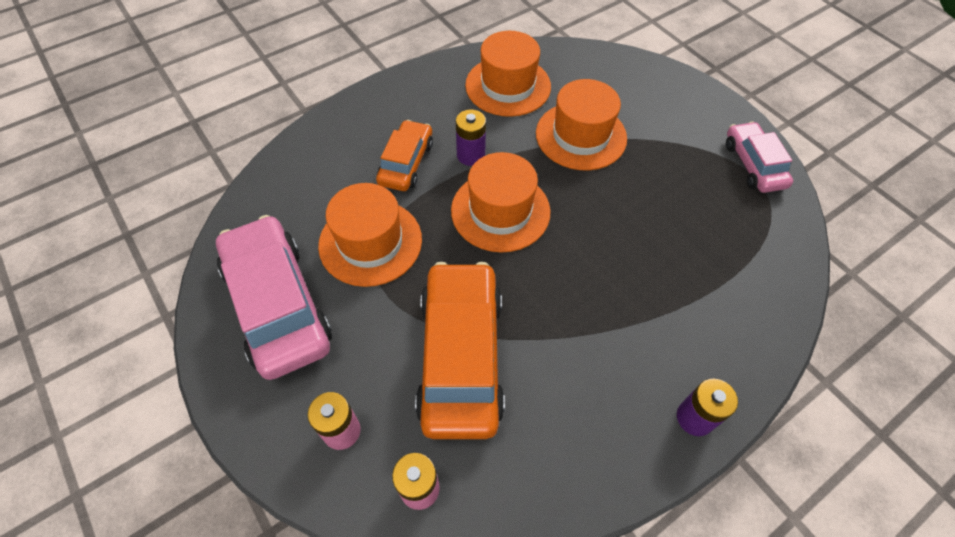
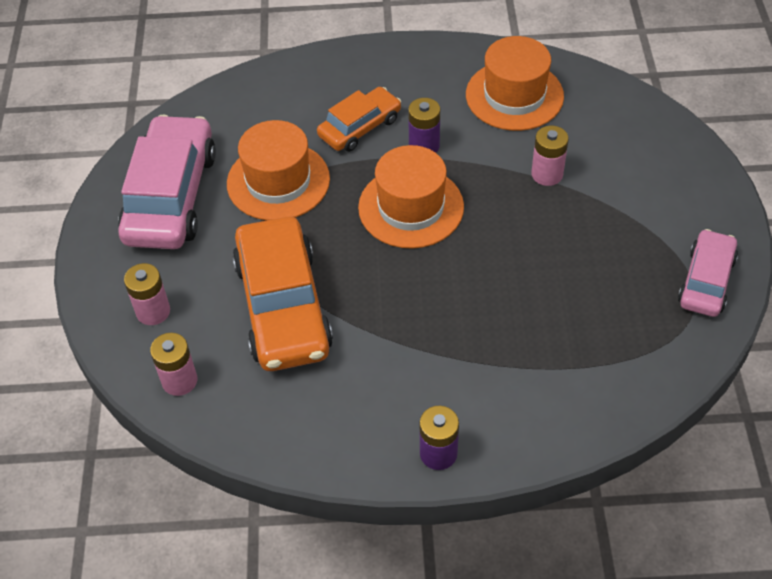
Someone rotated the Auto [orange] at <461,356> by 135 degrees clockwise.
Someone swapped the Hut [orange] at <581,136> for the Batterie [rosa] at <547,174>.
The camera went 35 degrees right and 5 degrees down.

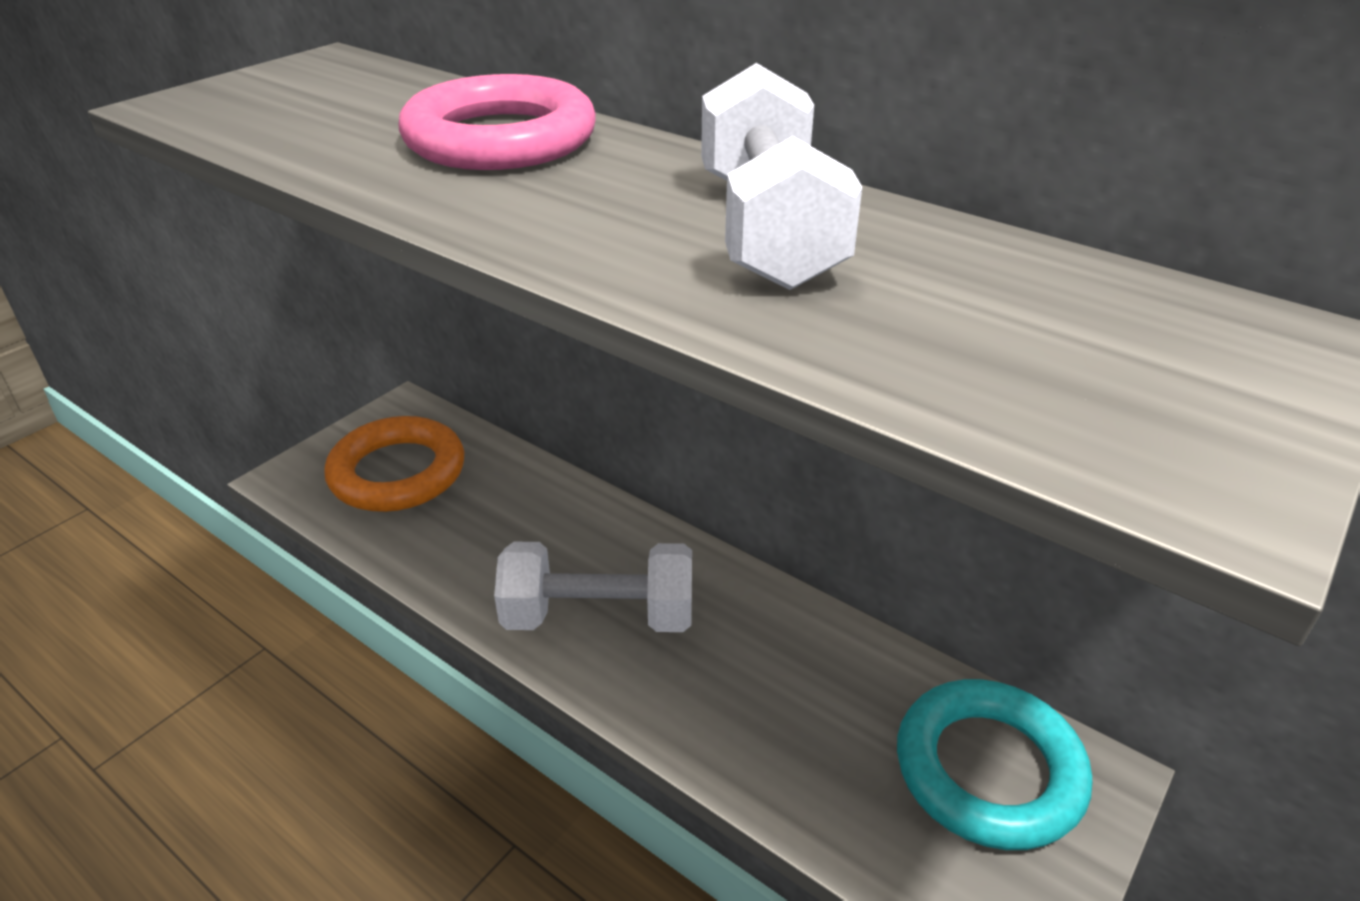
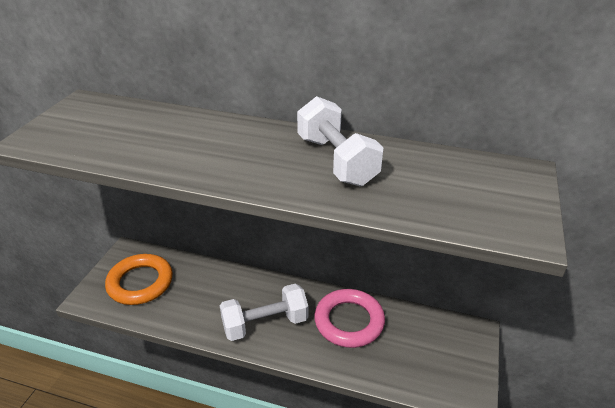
Someone carried the Ring [rosa] from <500,139> to <349,321>.
Someone took away the Ring [türkis] at <988,770>.
The camera went 20 degrees left and 0 degrees up.

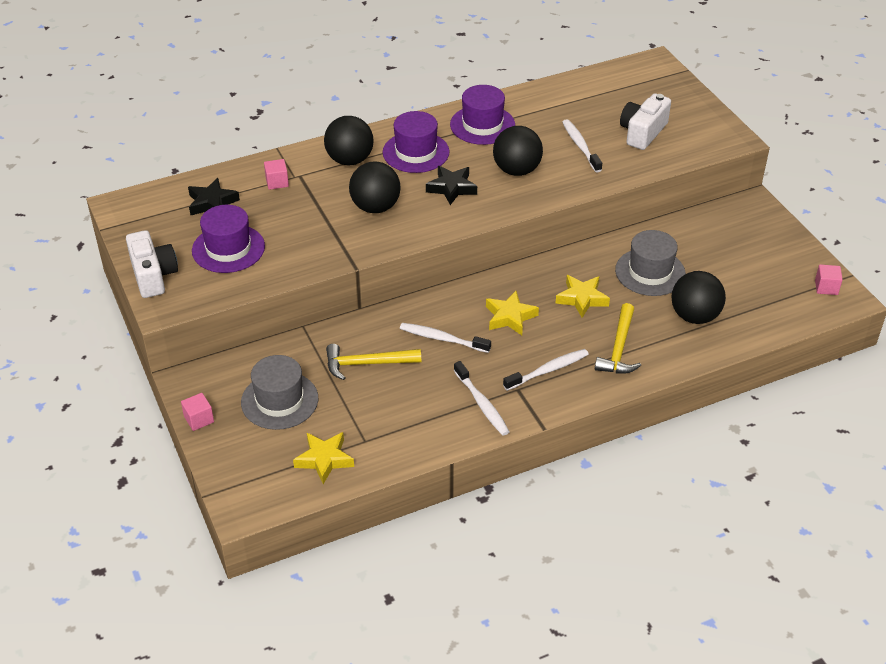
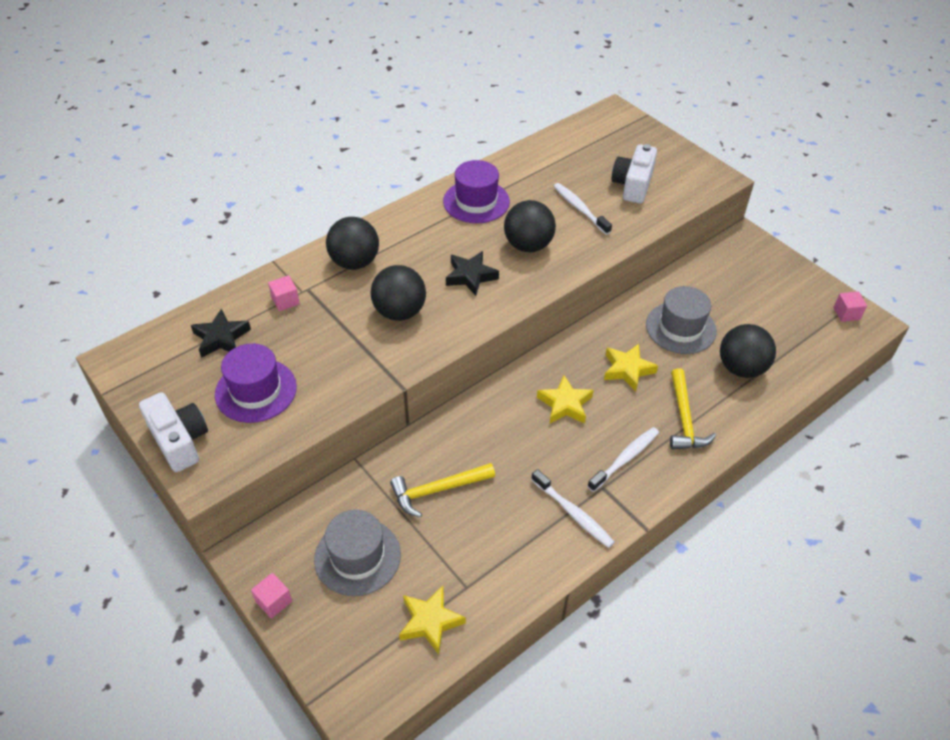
Someone took away the Hut [lila] at <416,152>.
Someone took away the Zahnbürste [weiß] at <443,339>.
The camera went 15 degrees left and 5 degrees up.

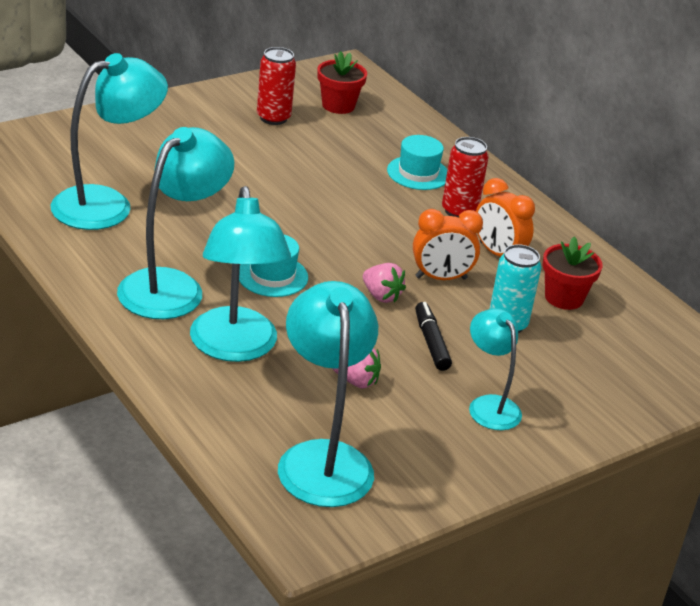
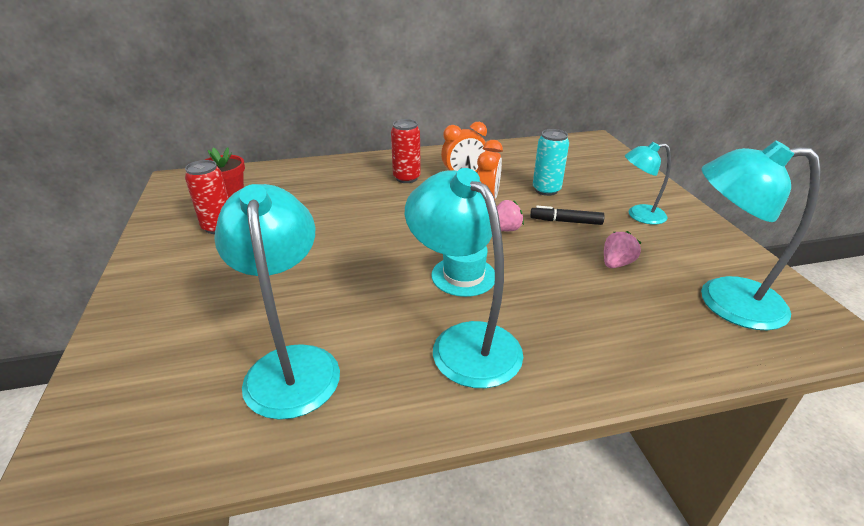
Someone took away the Lampe [türkis] at <235,348>.
Someone took away the Hut [türkis] at <418,173>.
Someone took away the Blumentopf [rot] at <564,298>.
The camera went 65 degrees left and 0 degrees up.

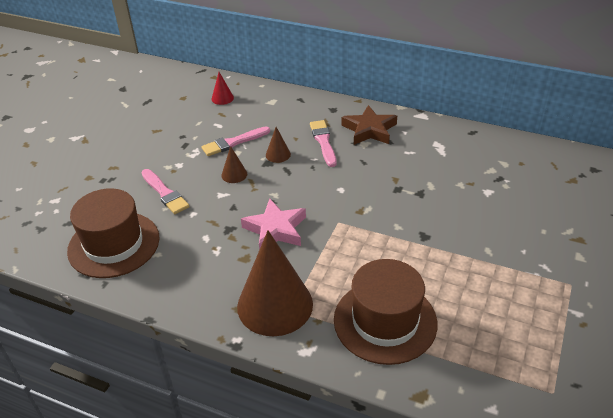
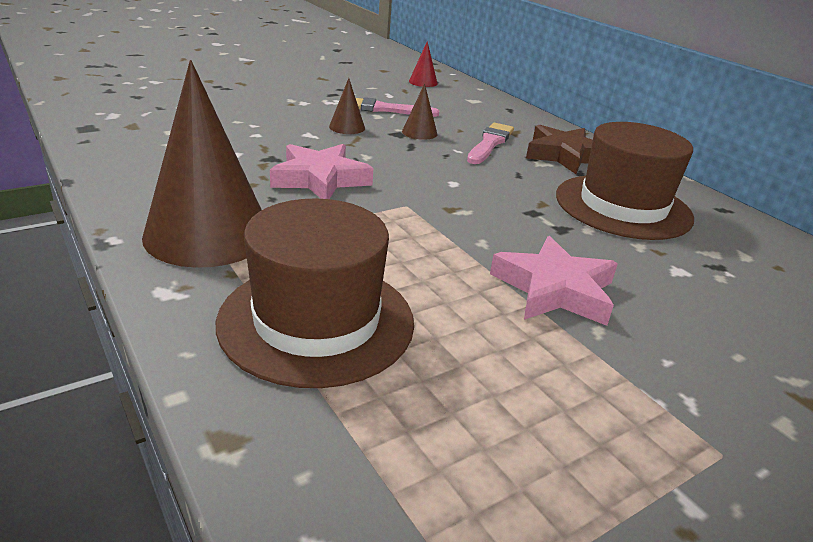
Someone carried the Hut [braun] from <114,244> to <623,206>.
Someone took away the Pinsel [rosa] at <165,193>.
Someone put down the Stern [rosa] at <554,290>.
The camera went 30 degrees right and 10 degrees down.

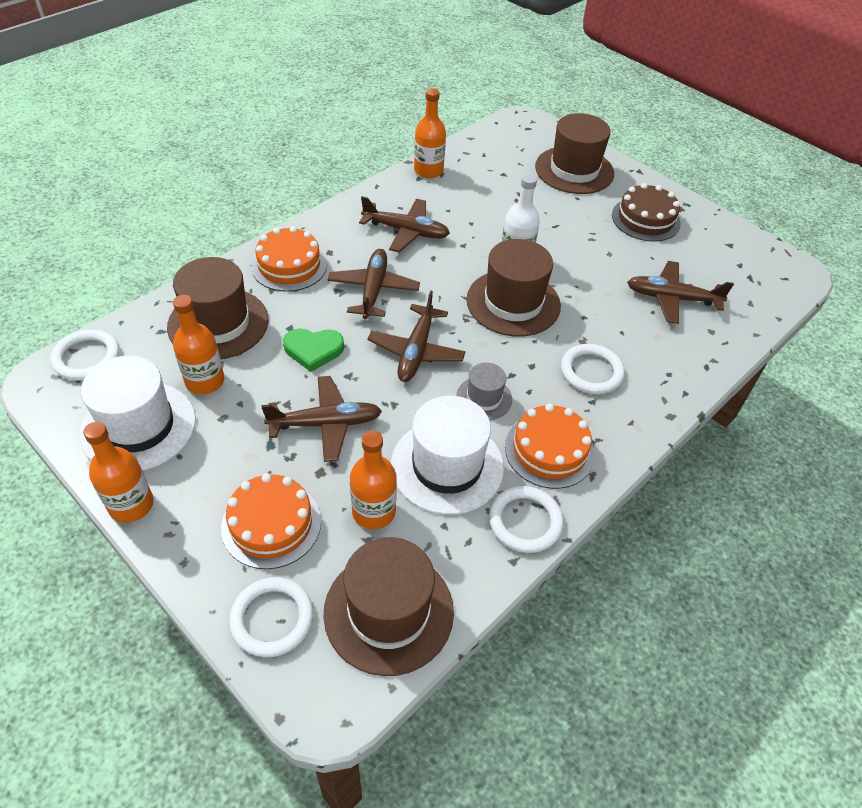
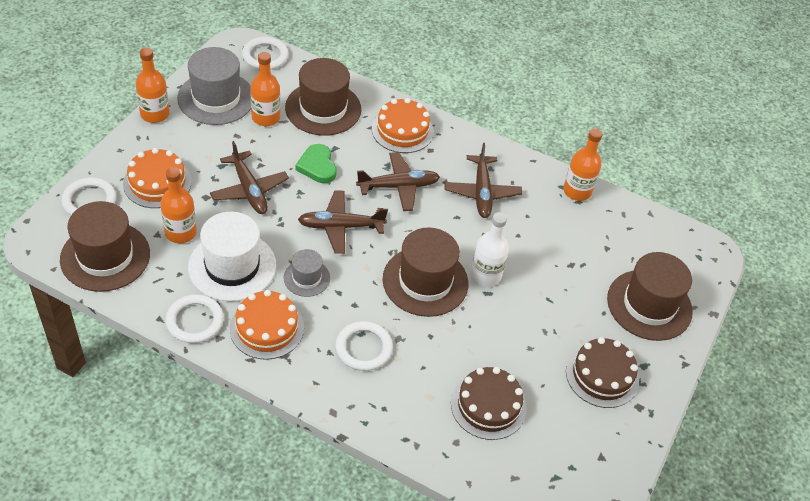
Someone repainted the Hut [weiß] at <138,426>, which became the Hut [grau] at <216,98>.
Someone swapped the Flugzeug [braun] at <672,298> for the Kuchen [braun] at <488,405>.
The camera went 70 degrees right and 0 degrees up.

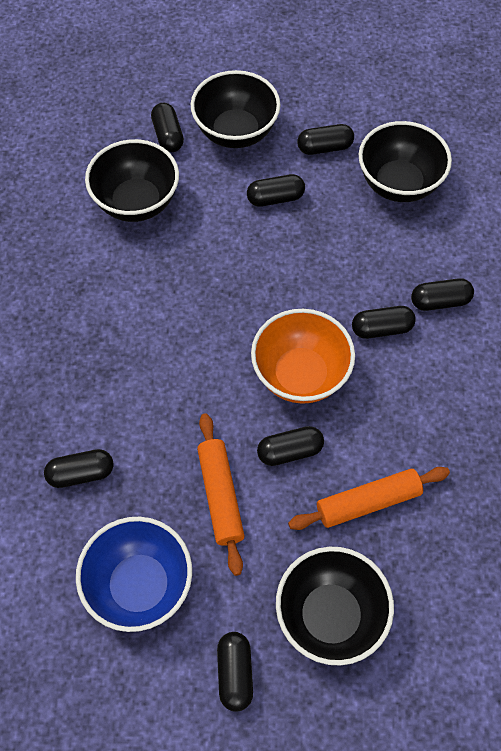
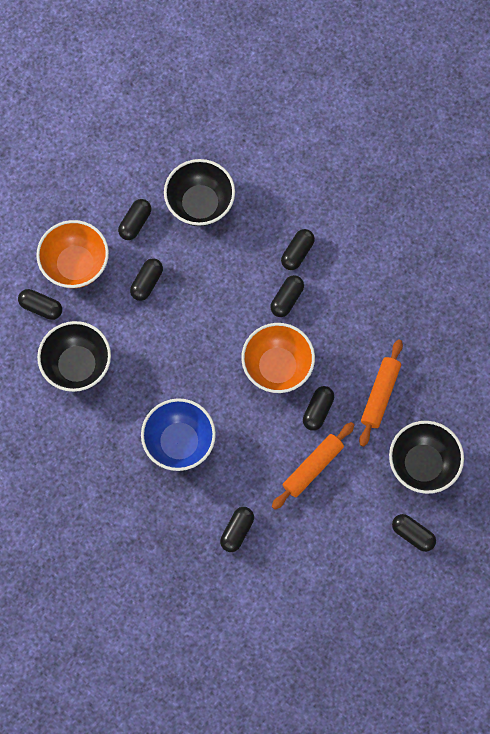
Someone carried the Schüssel [blau] from <139,585> to <179,442>.
Someone repainted the Schüssel [schwarz] at <236,132>, which became the Schüssel [orange] at <75,265>.
Someone rotated the Nudelholz [orange] at <220,496> by 75 degrees counterclockwise.
The camera went 50 degrees left and 10 degrees up.

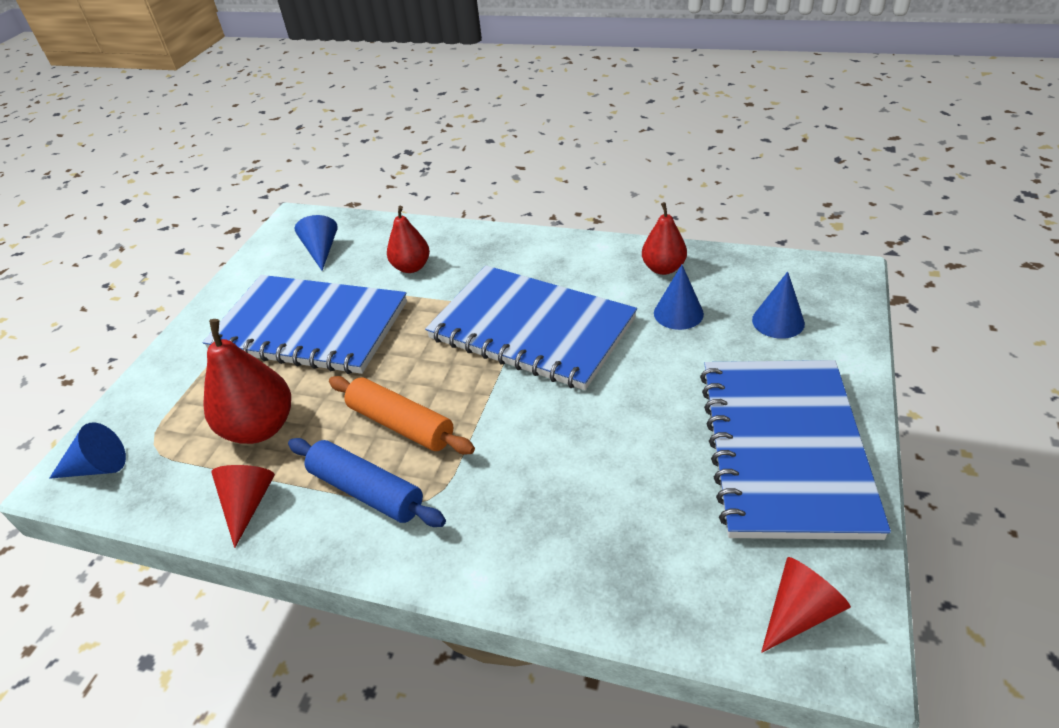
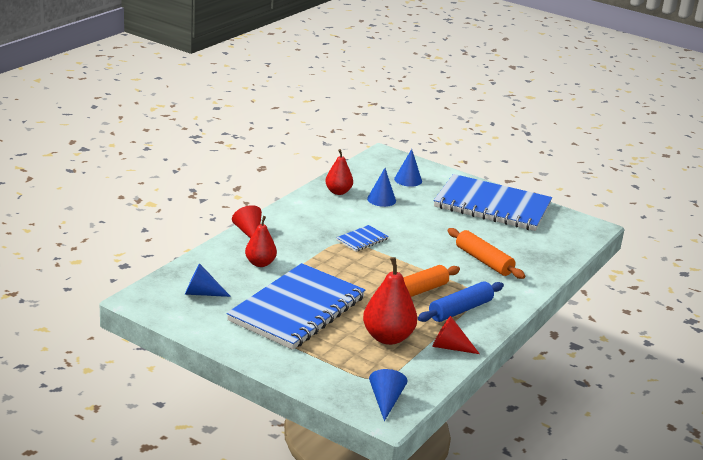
Someone scaled the Notizbuch [blau] at <531,329> by 0.40.
Someone carried the Kegel [rot] from <799,612> to <249,232>.
Someone put down the Nudelholz [orange] at <483,261>.
The camera went 80 degrees left and 15 degrees down.

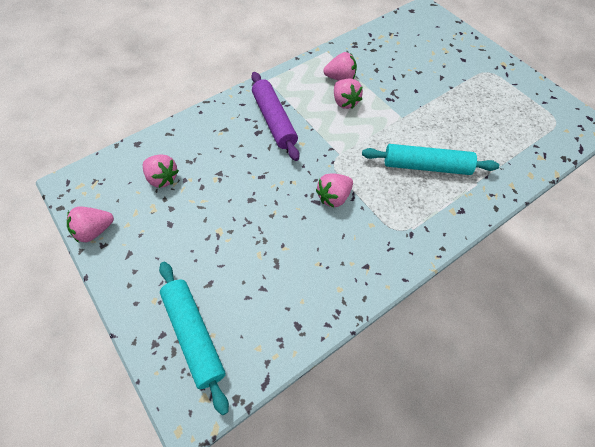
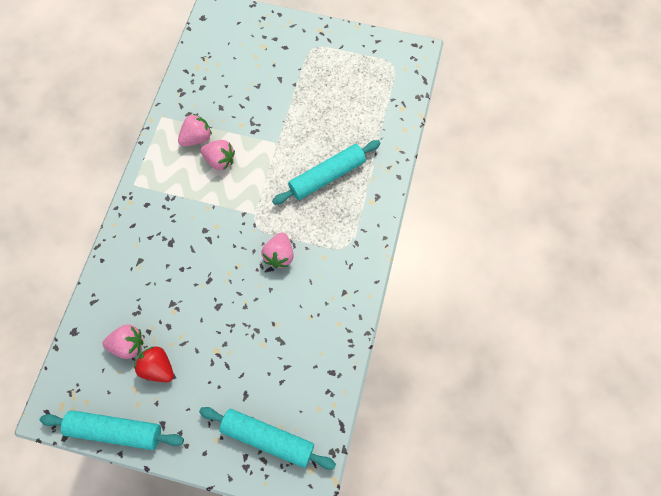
Someone swapped the Erdbeere [rosa] at <95,231> for the Nudelholz [türkis] at <116,430>.
Someone took away the Nudelholz [lila] at <274,120>.
Someone put down the Erdbeere [rot] at <158,367>.
The camera went 40 degrees left and 10 degrees up.

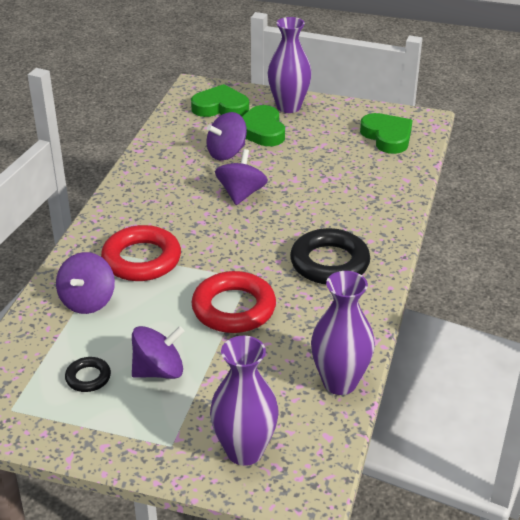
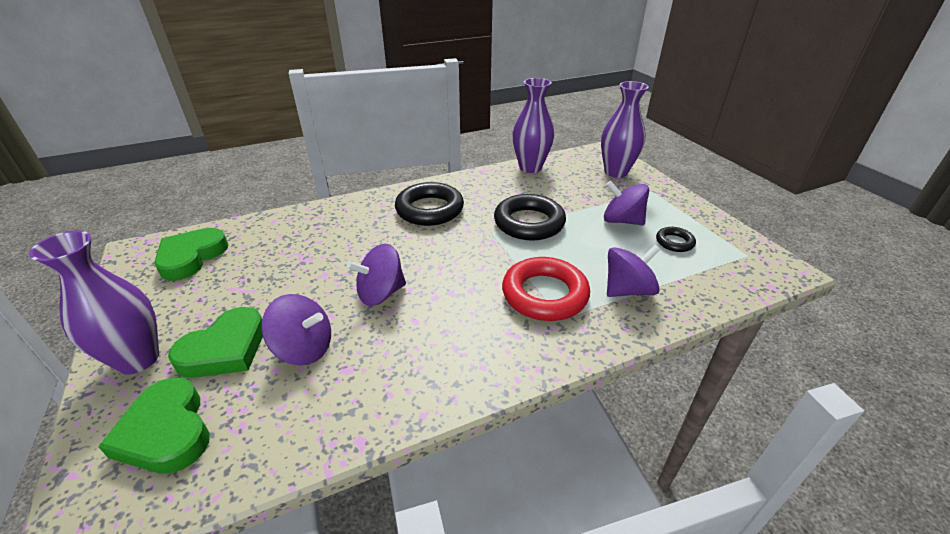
Someone repainted the Ring [rot] at <234,308>, which became the Ring [schwarz] at <529,223>.
The camera went 130 degrees left and 0 degrees up.

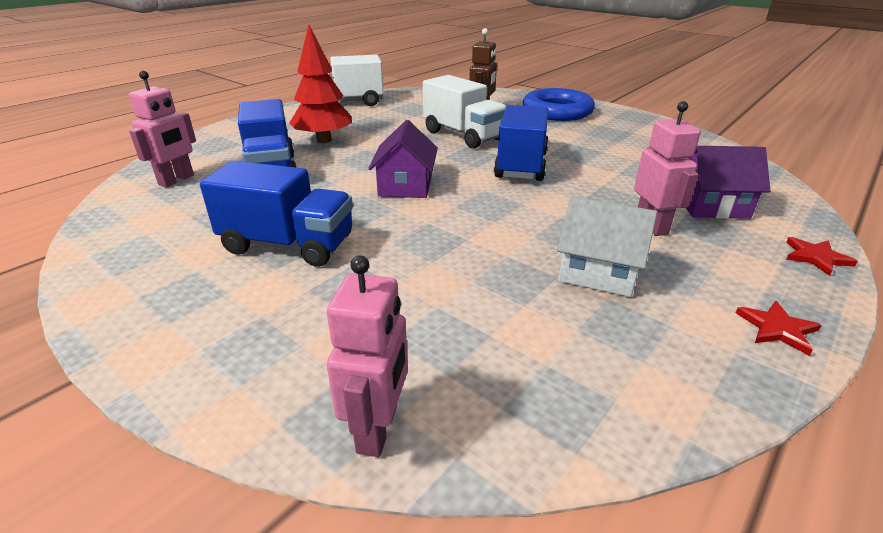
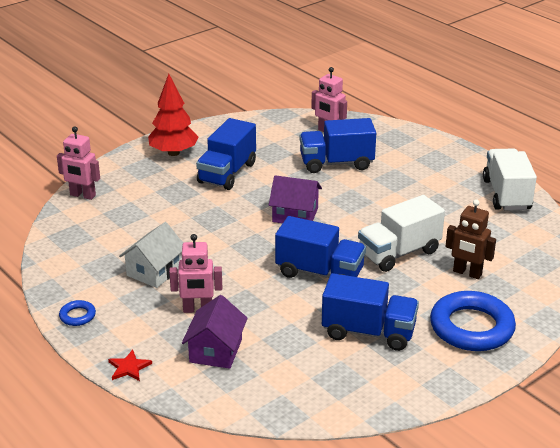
Someone carried the Baum [rot] from <324,140> to <173,153>.
Someone swapped the Stern [rot] at <777,329> for the Ring [blau] at <77,316>.
Someone put down the Lastwagen [blau] at <368,332>.
The camera went 100 degrees right and 0 degrees up.

